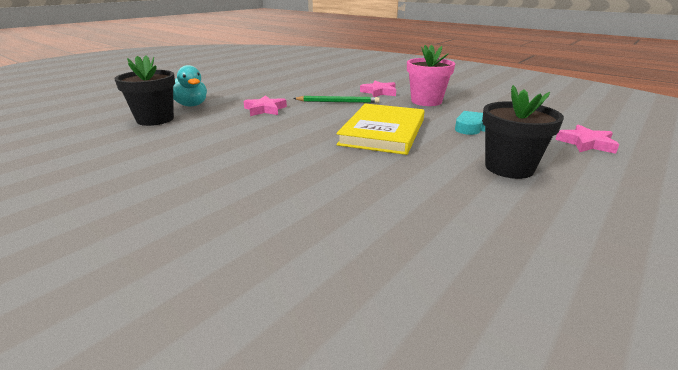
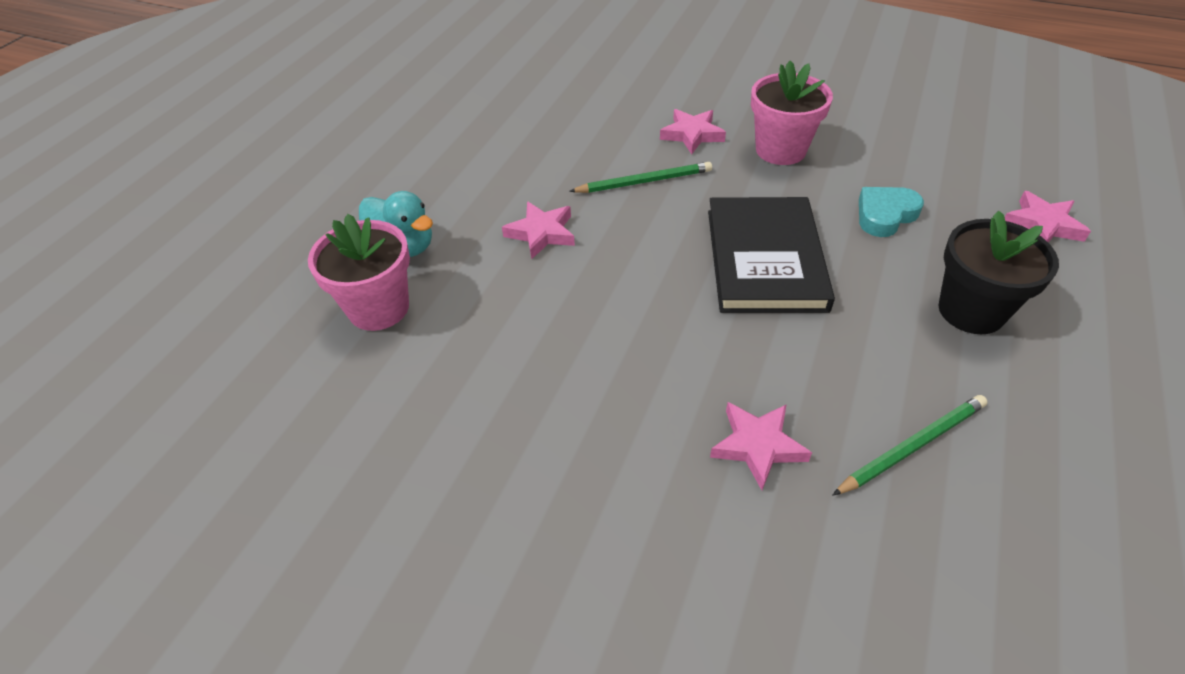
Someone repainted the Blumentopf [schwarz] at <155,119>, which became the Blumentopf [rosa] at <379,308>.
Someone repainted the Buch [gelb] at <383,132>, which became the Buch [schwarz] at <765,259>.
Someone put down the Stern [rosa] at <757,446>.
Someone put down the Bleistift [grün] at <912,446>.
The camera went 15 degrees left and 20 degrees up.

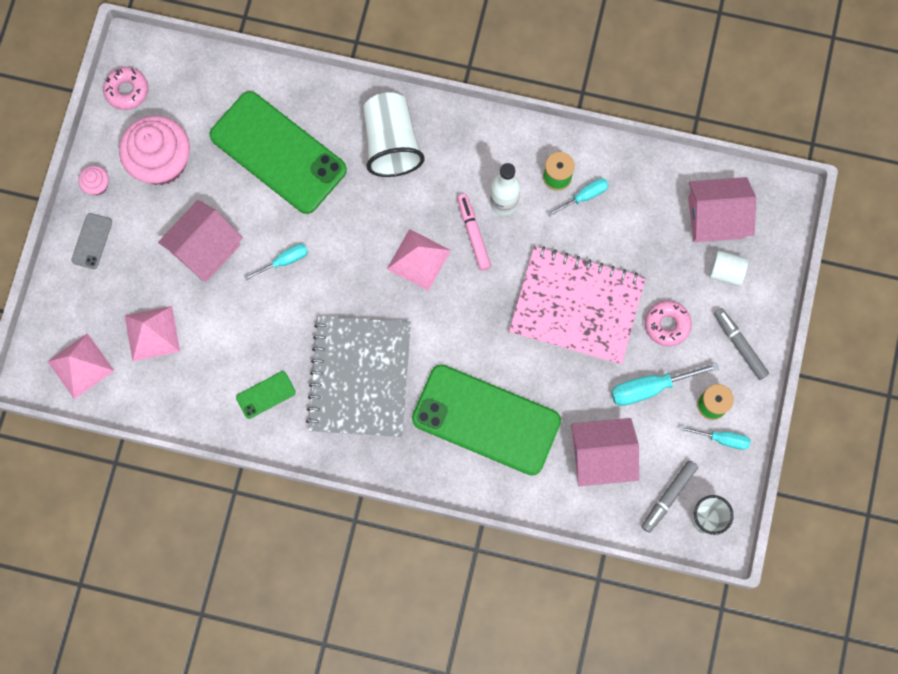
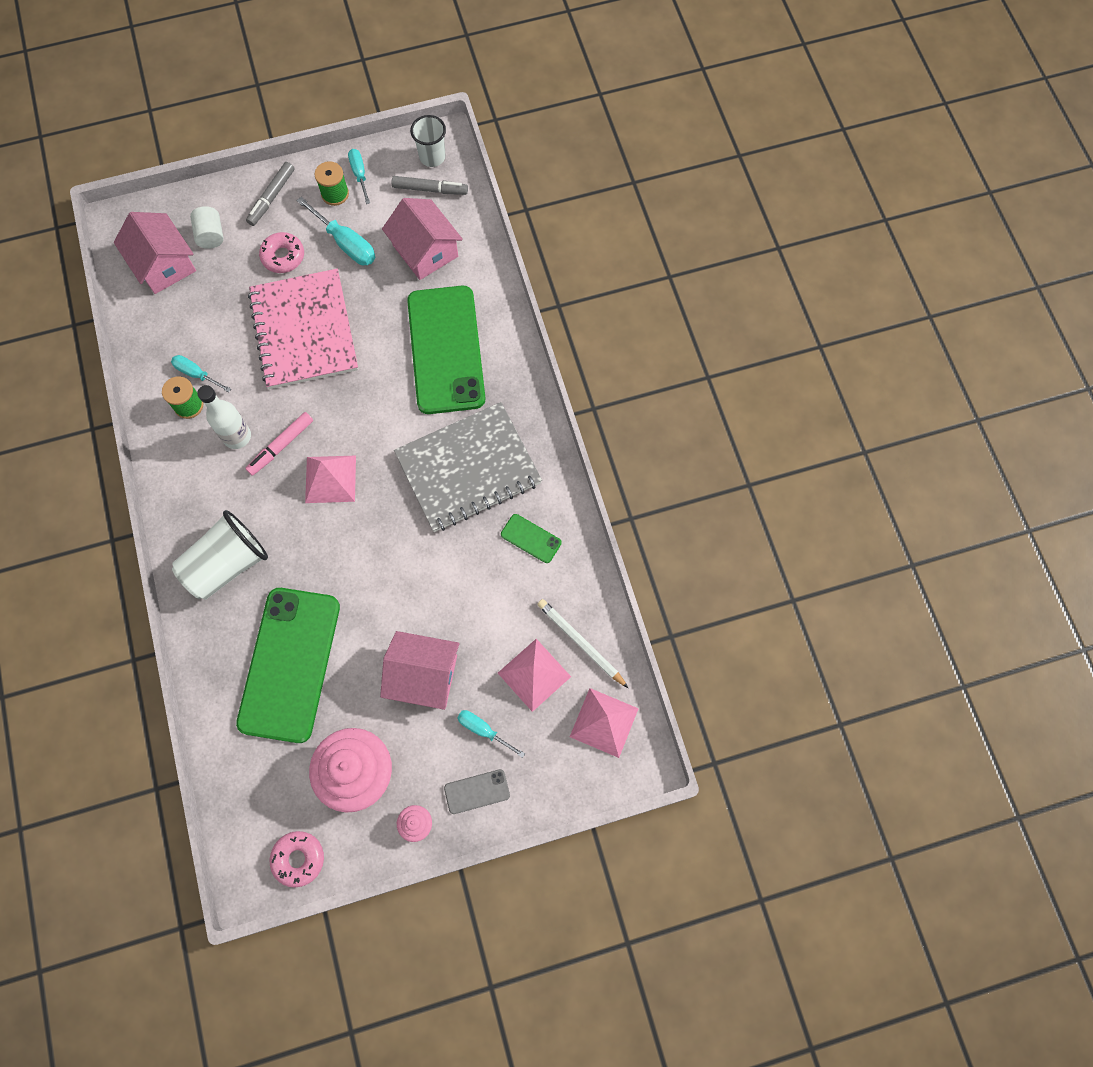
Someone carried the Schraubenzieher [türkis] from <284,261> to <483,730>.
Someone put down the Bleistift [weiß] at <580,643>.
The camera went 120 degrees left and 5 degrees down.

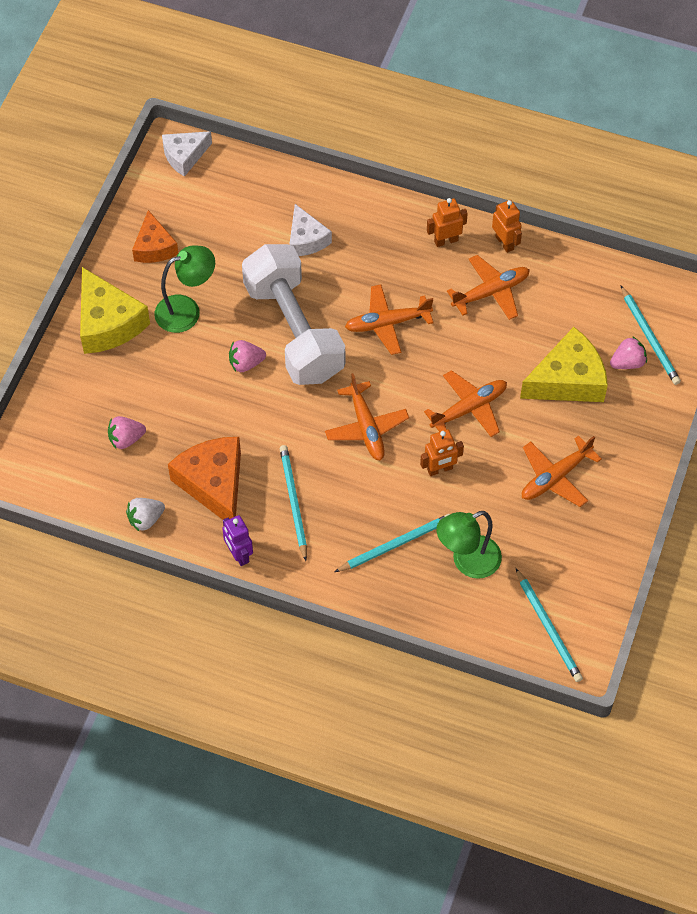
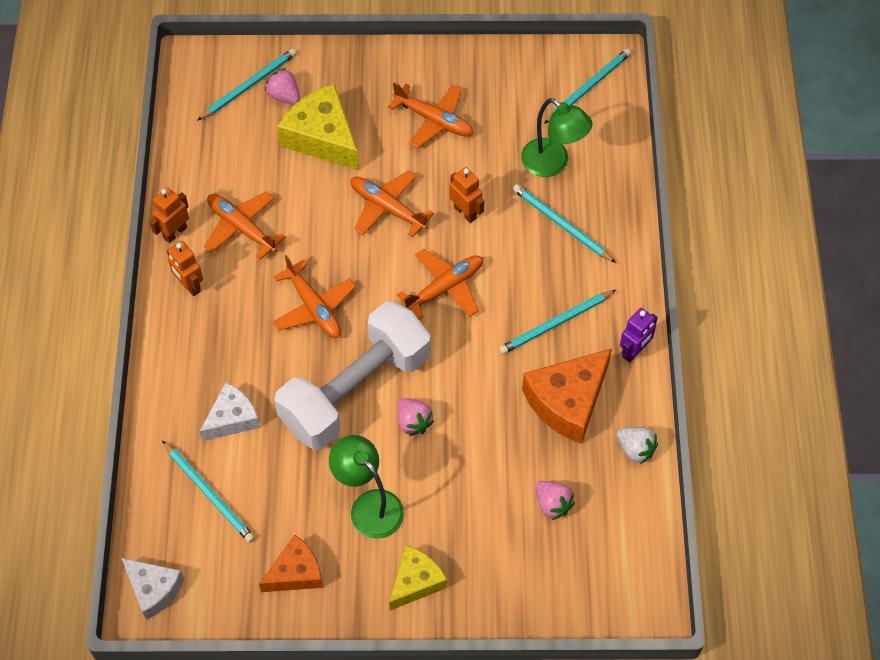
Someone scaled the Käse [gelb] at <108,323> by 0.63.
Someone put down the Bleistift [türkis] at <209,493>.
The camera went 110 degrees left and 0 degrees up.

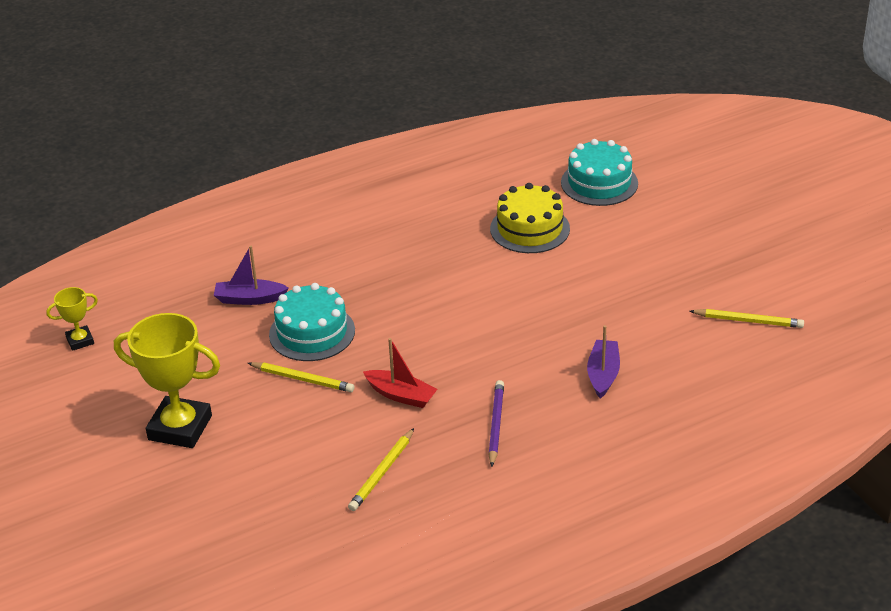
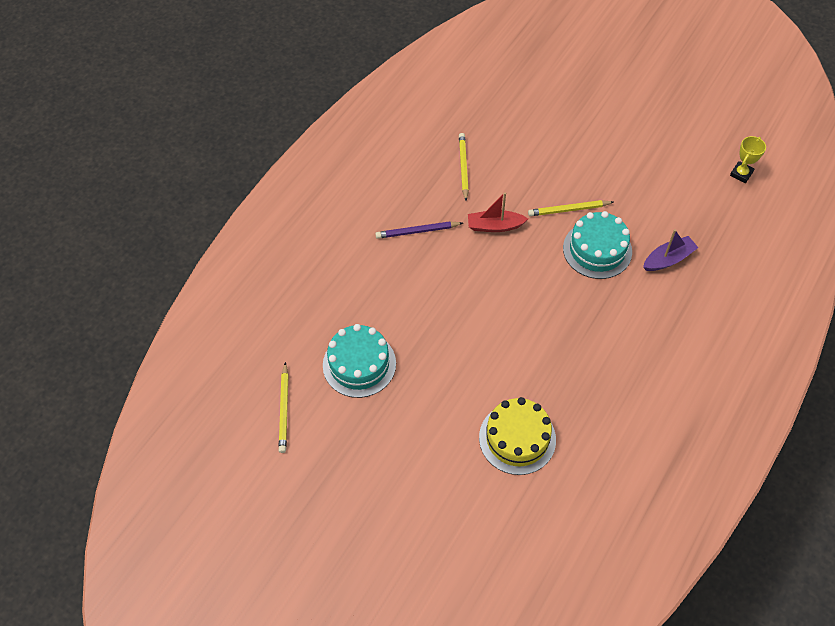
Someone took away the Pokal [gelb] at <180,428>.
Someone rotated the Bleistift [lila] at <496,424> by 105 degrees clockwise.
Someone carried the Kuchen [türkis] from <599,183> to <359,364>.
Someone took away the Boot [lila] at <603,374>.
Someone rotated the Bleistift [gelb] at <749,321> by 75 degrees counterclockwise.
The camera went 150 degrees right and 20 degrees up.

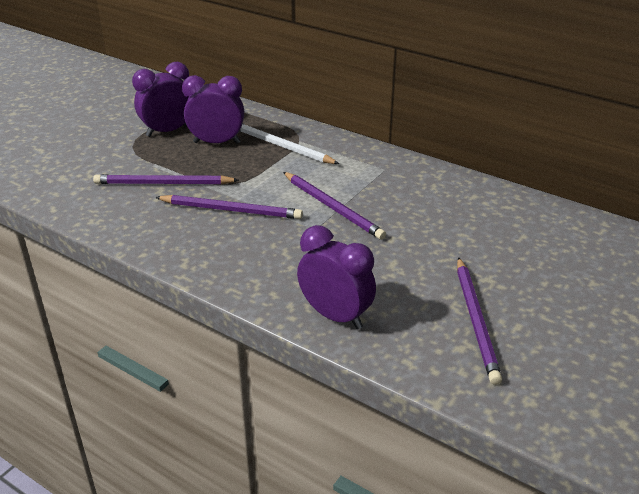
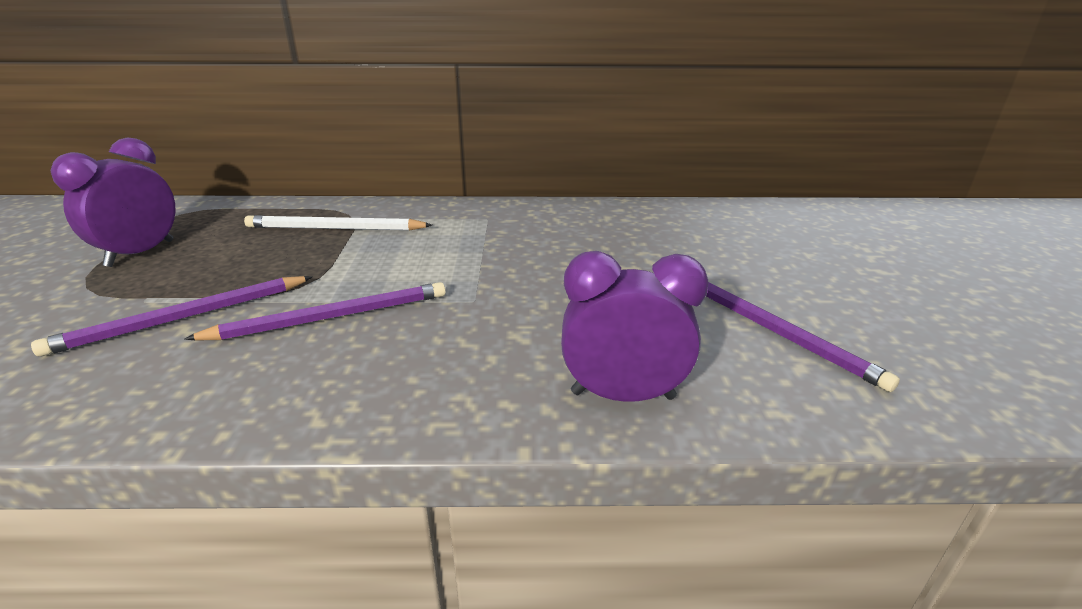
Someone took away the Wecker [lila] at <217,142>.
Someone took away the Bleistift [lila] at <332,207>.
The camera went 35 degrees left and 5 degrees down.

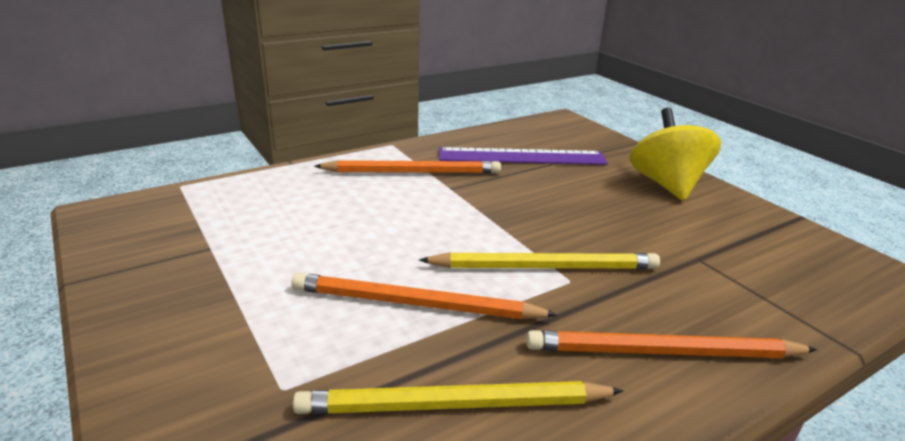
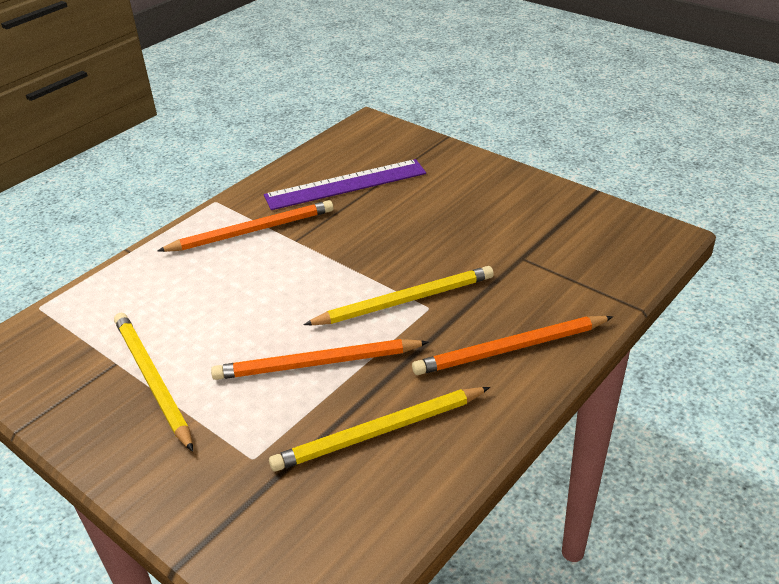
Someone took away the Kreisel [gelb] at <667,185>.
Someone put down the Bleistift [gelb] at <152,380>.
The camera went 15 degrees left and 10 degrees up.

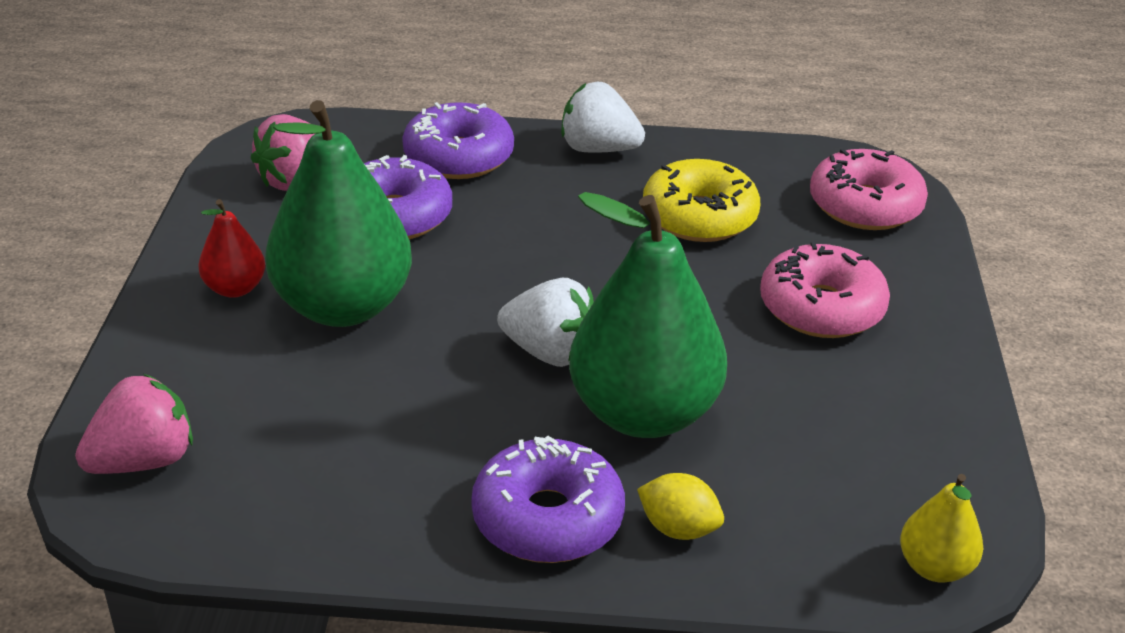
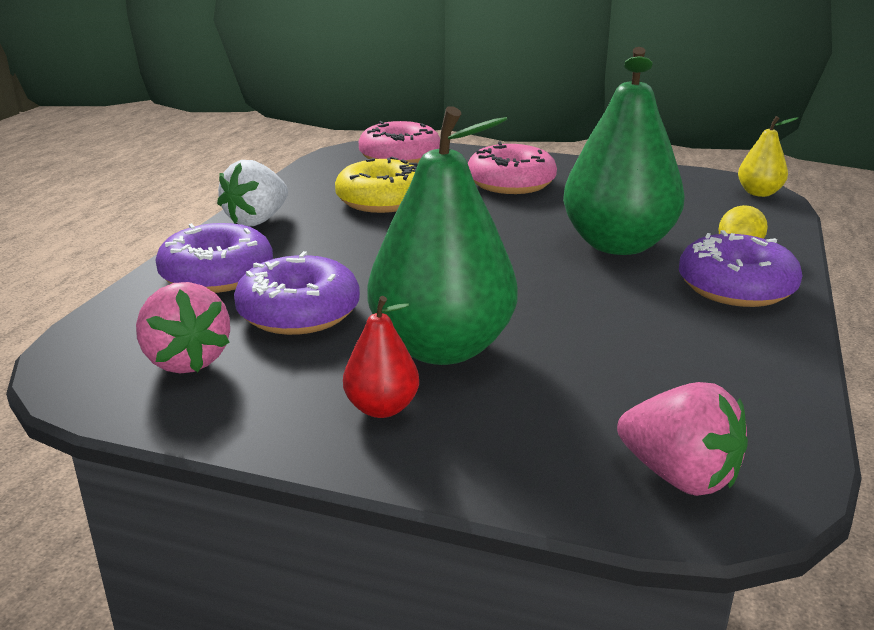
Someone rotated the Erdbeere [rosa] at <144,461> by 150 degrees clockwise.
Someone took away the Erdbeere [weiß] at <549,352>.
The camera went 75 degrees left and 10 degrees down.

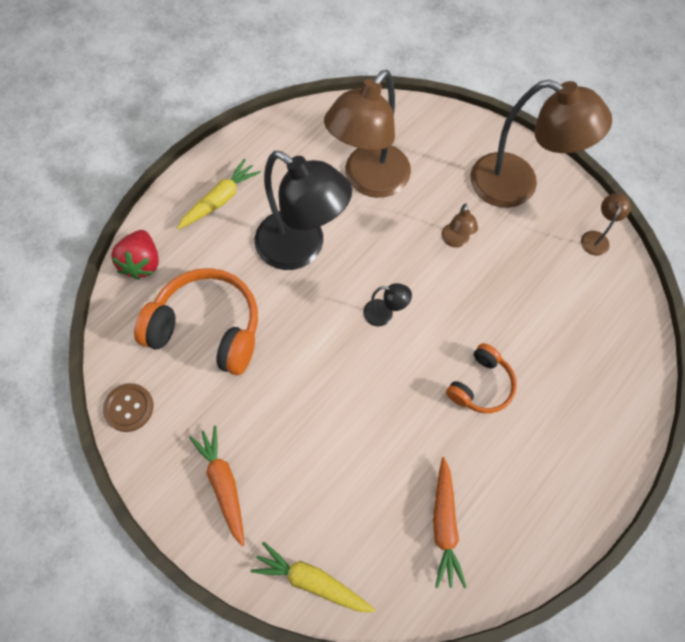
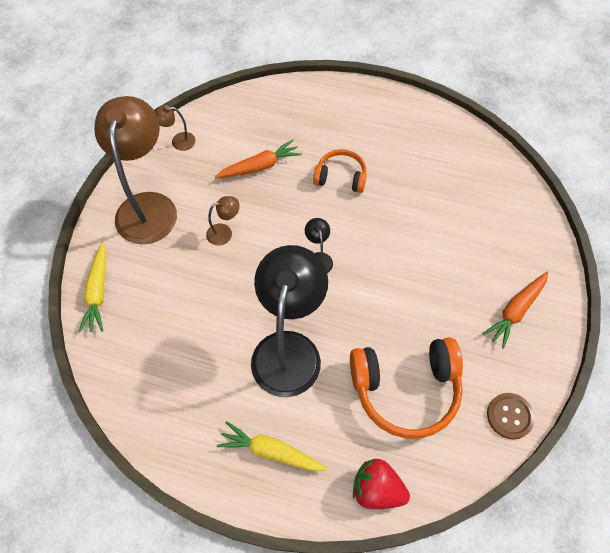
Someone rotated the Erdbeere [rot] at <142,263> by 135 degrees counterclockwise.
Someone rotated the Kopfhörer [orange] at <208,328> by 90 degrees counterclockwise.
Someone carried the Karotte [gelb] from <312,580> to <98,292>.
Someone took away the Lampe [braun] at <369,181>.
Someone carried the Karotte [orange] from <444,525> to <260,166>.
The camera went 115 degrees left and 5 degrees down.

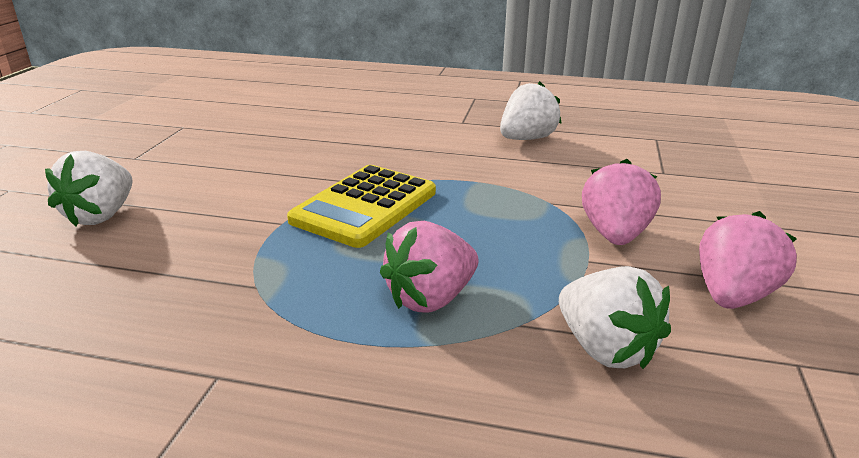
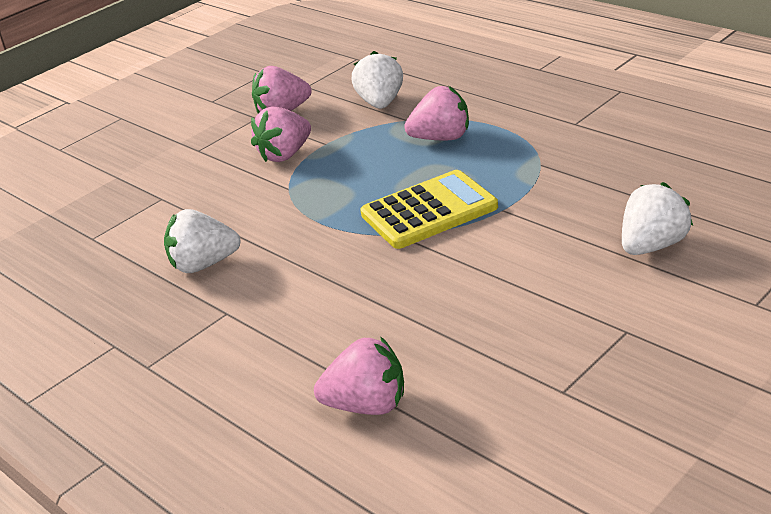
Someone put down the Erdbeere [rosa] at <367,405>.
The camera went 145 degrees left and 5 degrees up.

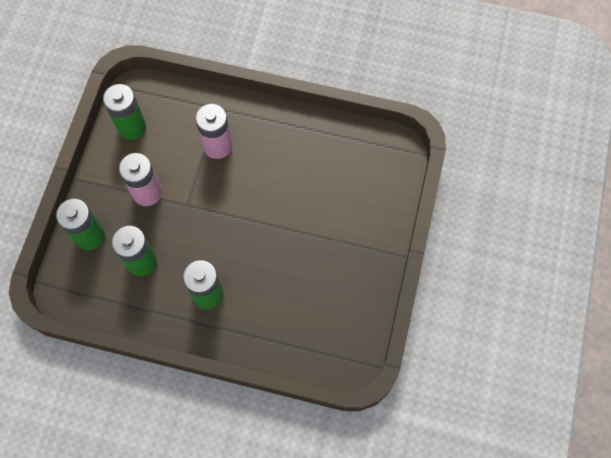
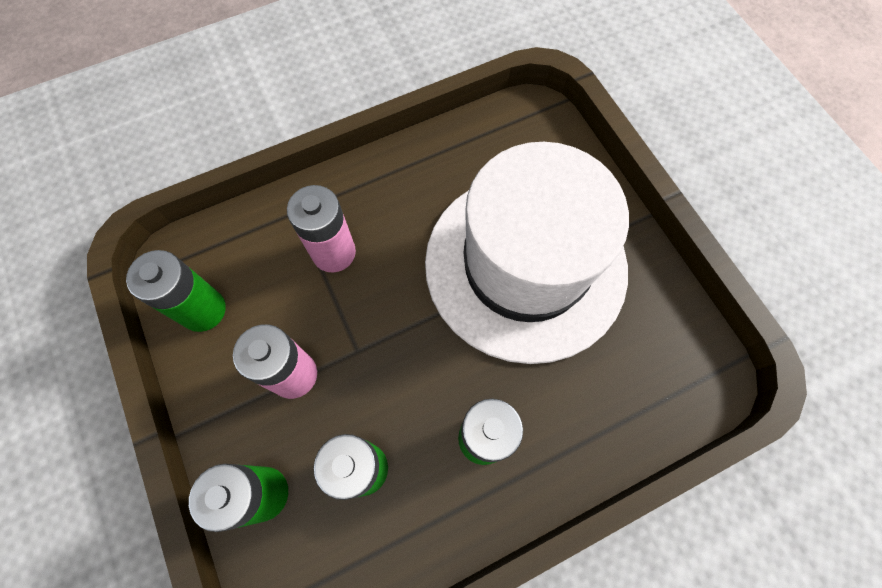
Someone put down the Hut [weiß] at <525,265>.
The camera went 40 degrees left and 0 degrees up.

